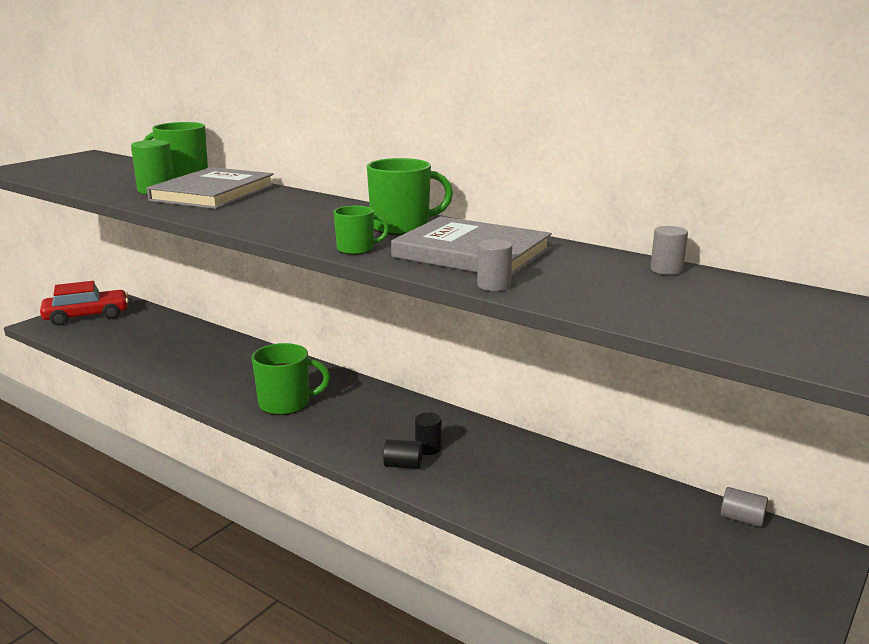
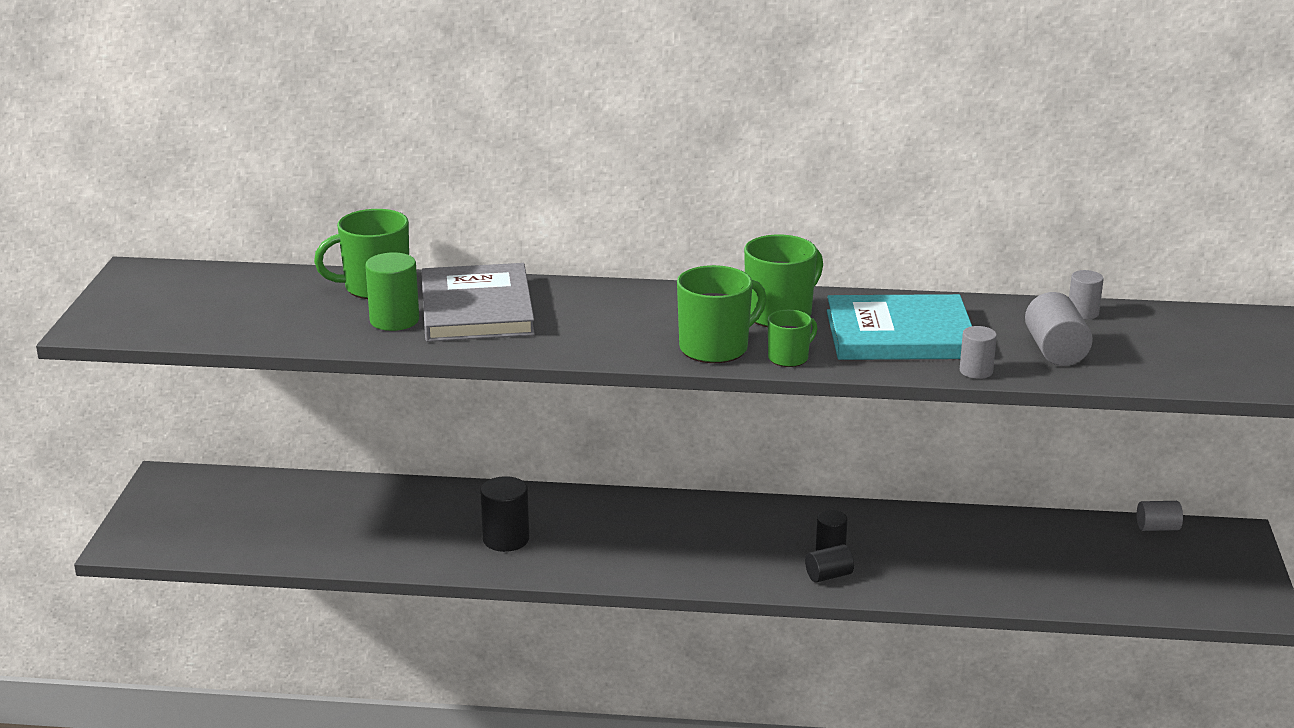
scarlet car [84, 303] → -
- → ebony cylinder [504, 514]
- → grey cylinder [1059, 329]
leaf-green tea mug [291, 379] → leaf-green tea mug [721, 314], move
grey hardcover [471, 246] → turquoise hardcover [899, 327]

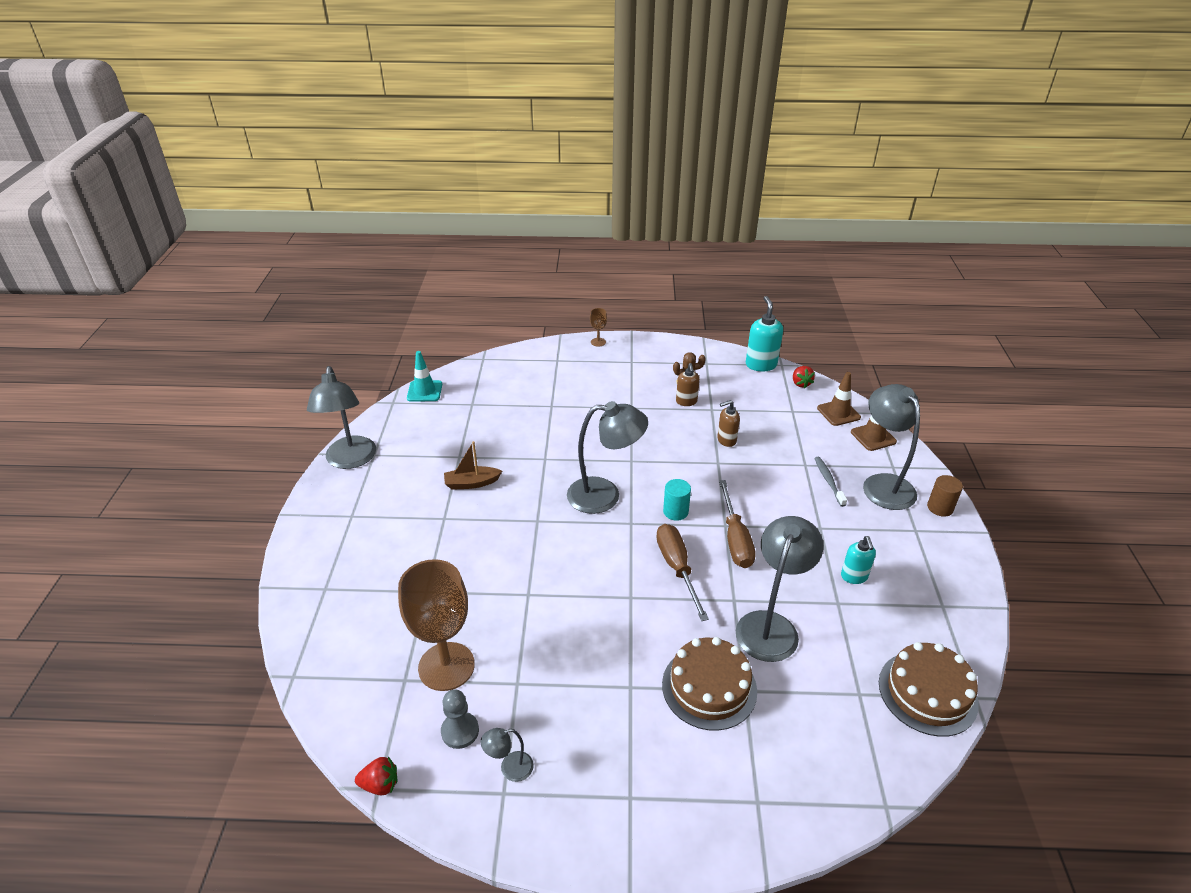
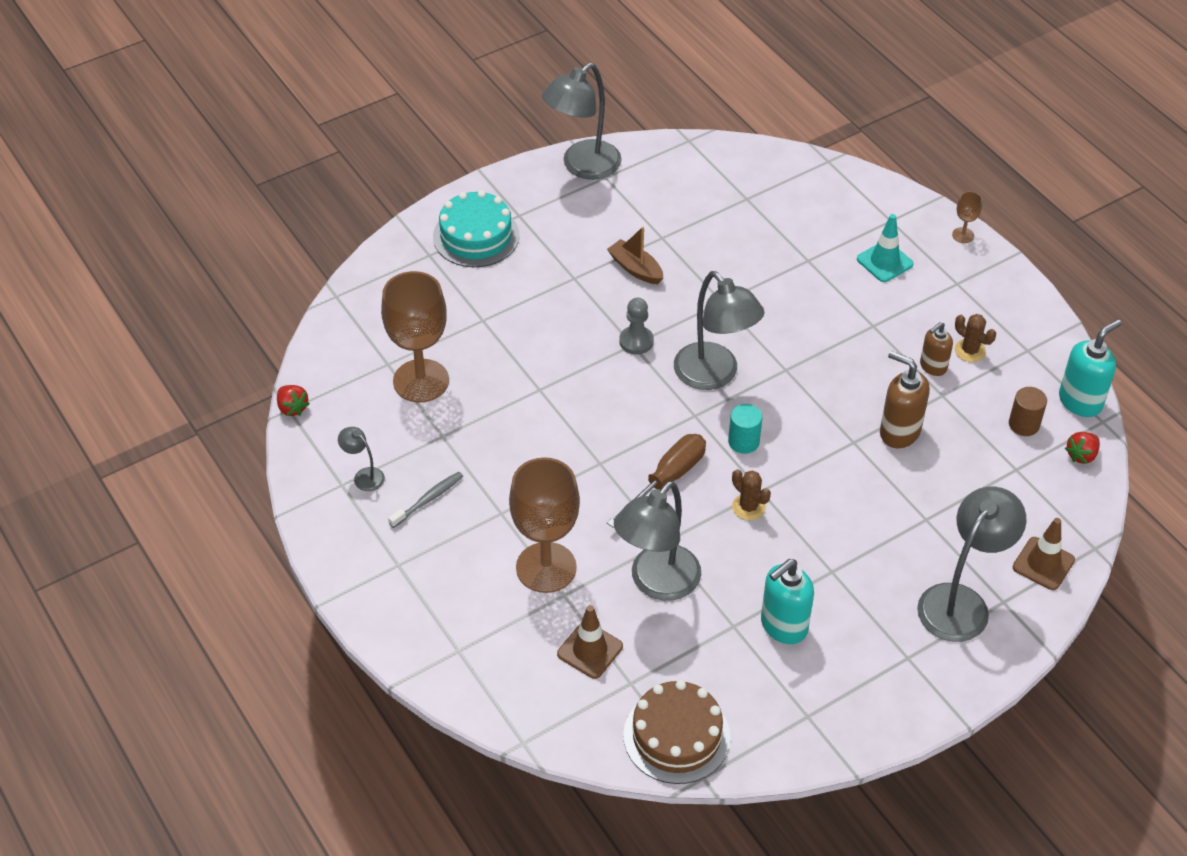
- → turquoise gateau [476, 228]
turquoise safety cone [424, 376] → turquoise safety cone [885, 248], move
grey game pawn [460, 719] → grey game pawn [636, 326], move
grey toothbrush [830, 482] → grey toothbrush [425, 499], move
russet safety cone [839, 399] → russet safety cone [590, 642], move
russet cylinder [945, 496] → russet cylinder [1028, 411], move
russet gateau [709, 684] → russet goblet [544, 525]
russet screwdriver [737, 524] → russet prickly plant [751, 494]
grey desk lamp [780, 589] → grey desk lamp [657, 541], 135 degrees clockwise
russet pump bottle [728, 423] → russet pump bottle [905, 399], x1.56
turquoise pump bottle [858, 560] → turquoise pump bottle [787, 601], x1.56

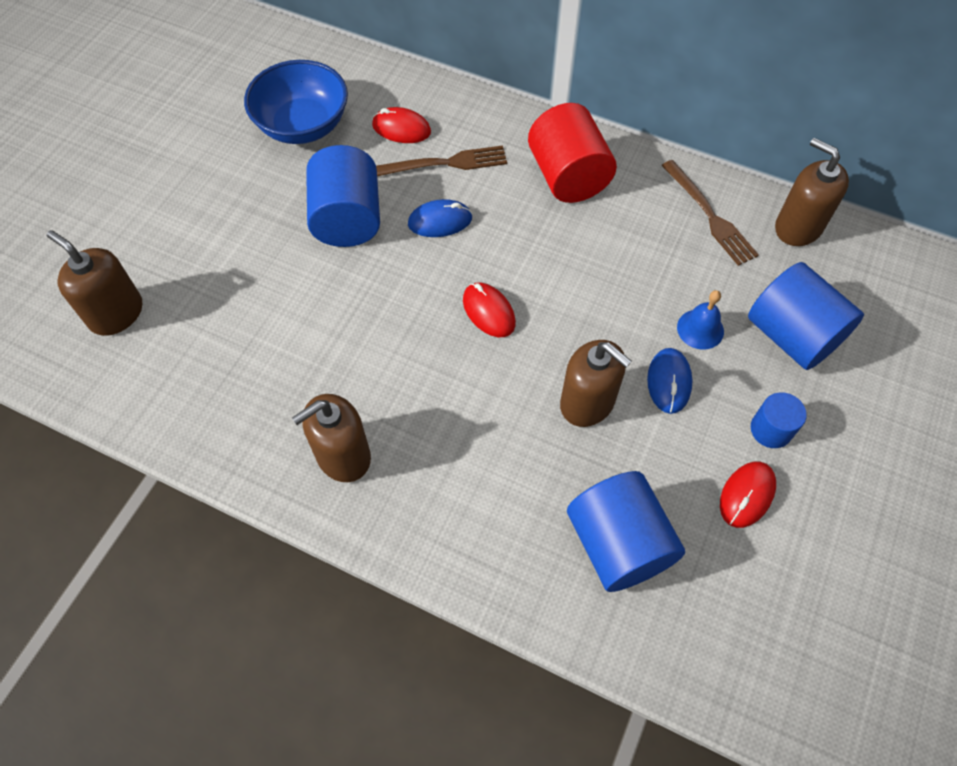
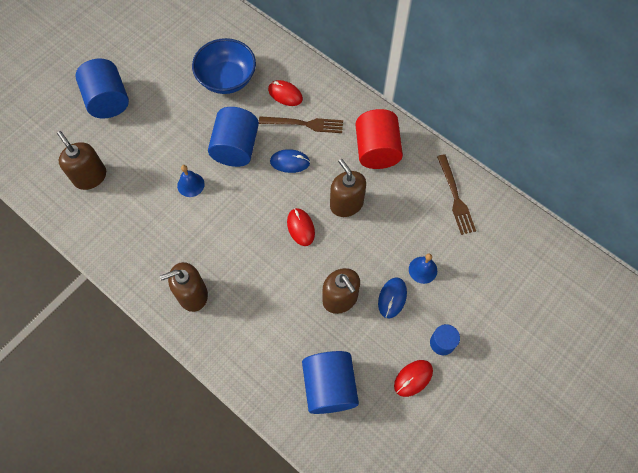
- → royal blue hand bell [191, 181]
royal blue cylinder [806, 316] → royal blue cylinder [102, 89], move
russet pump bottle [812, 192] → russet pump bottle [348, 188], move

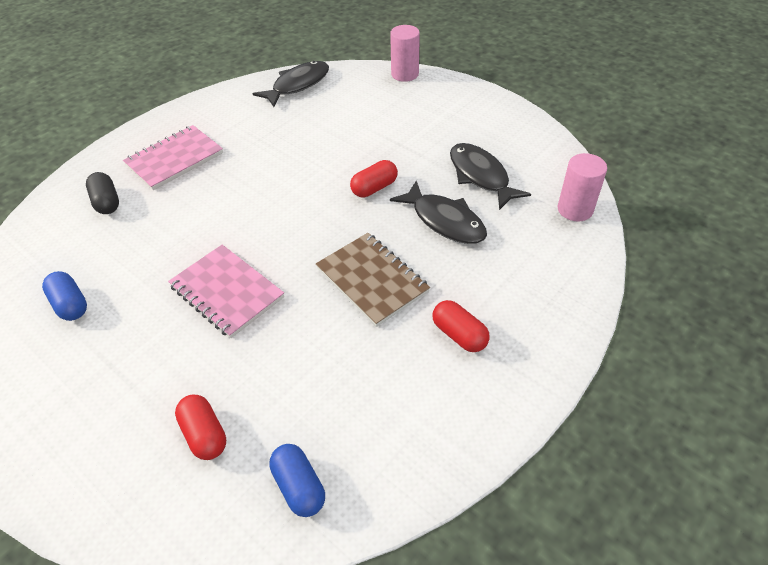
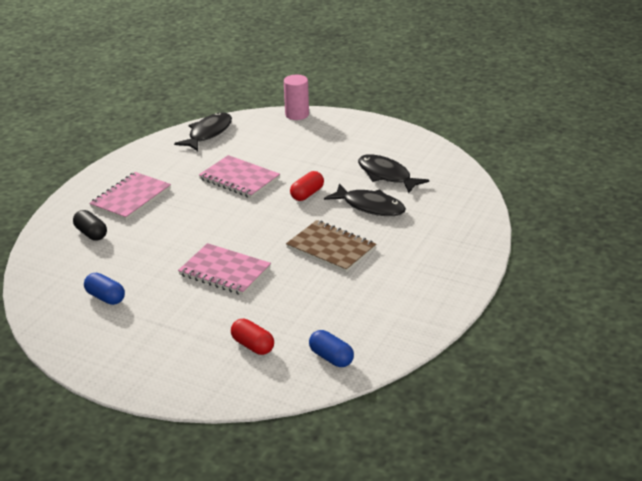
scarlet pill [461, 326] → -
rose-pink cylinder [582, 187] → -
- → rose-pink exercise book [239, 176]

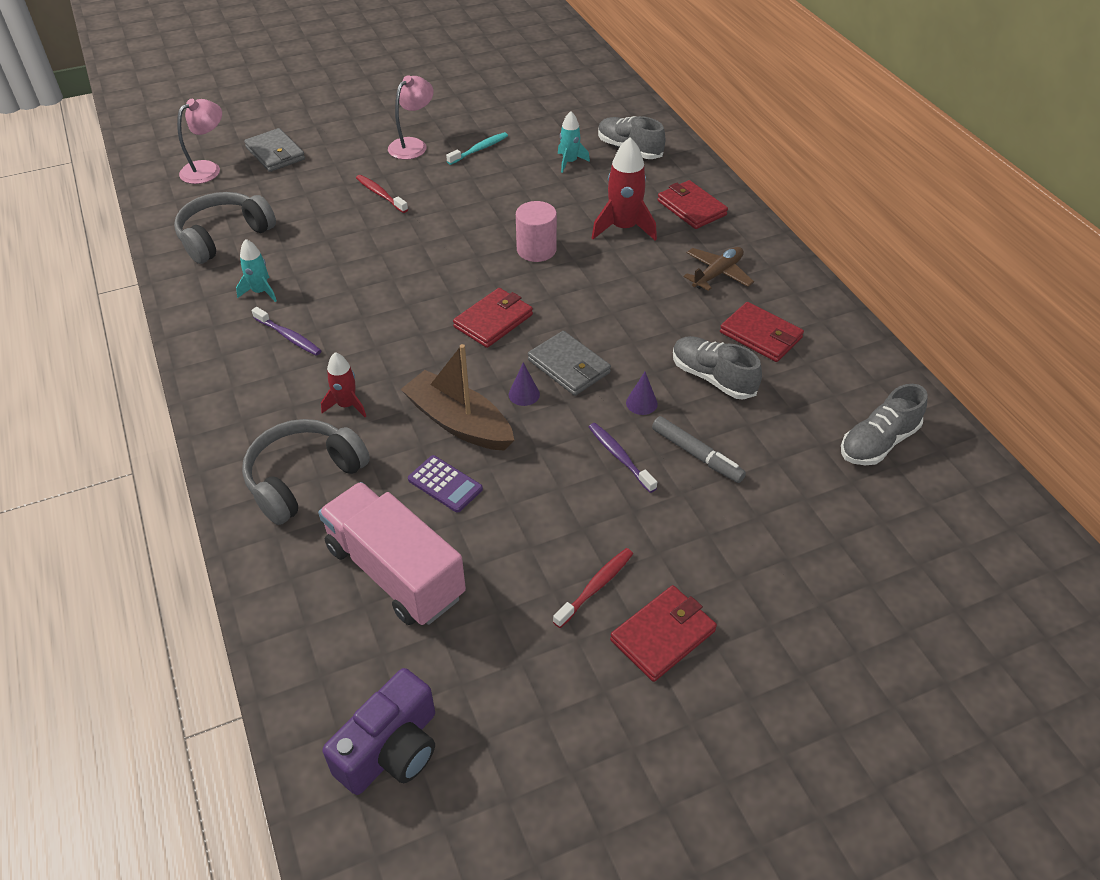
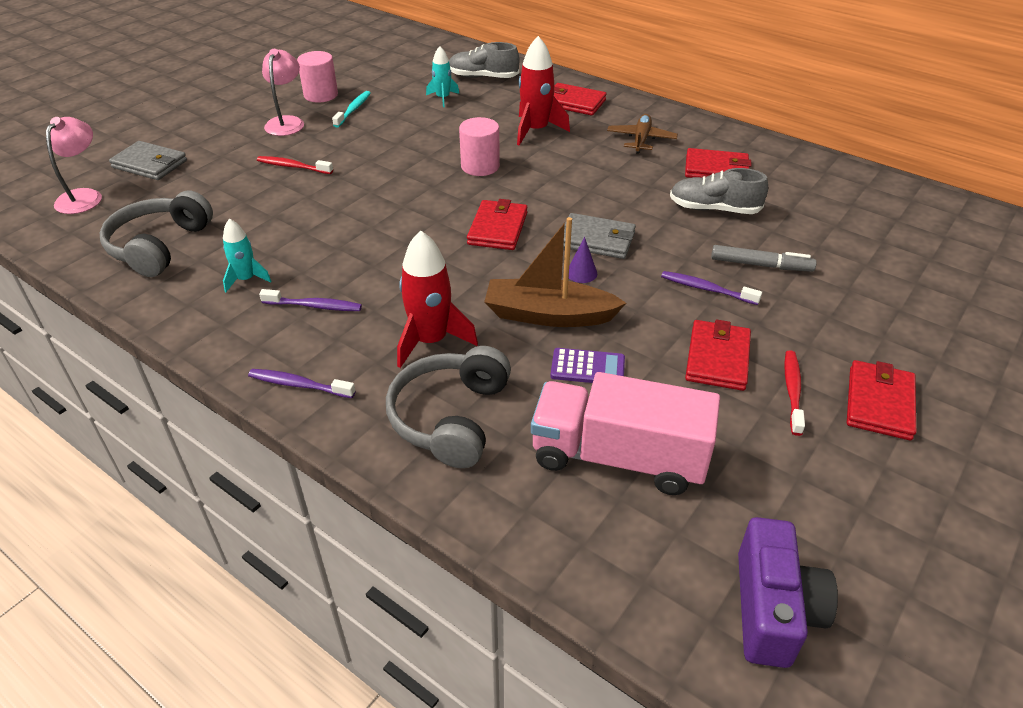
purple cone [642, 393] → -
grey lace-up shoe [884, 424] → -
- → purple toothbrush [302, 383]
- → rose-pink cylinder [317, 77]
- → scarlet wallet [718, 355]
scarlet rocket [343, 384] → scarlet rocket [437, 299], x1.68

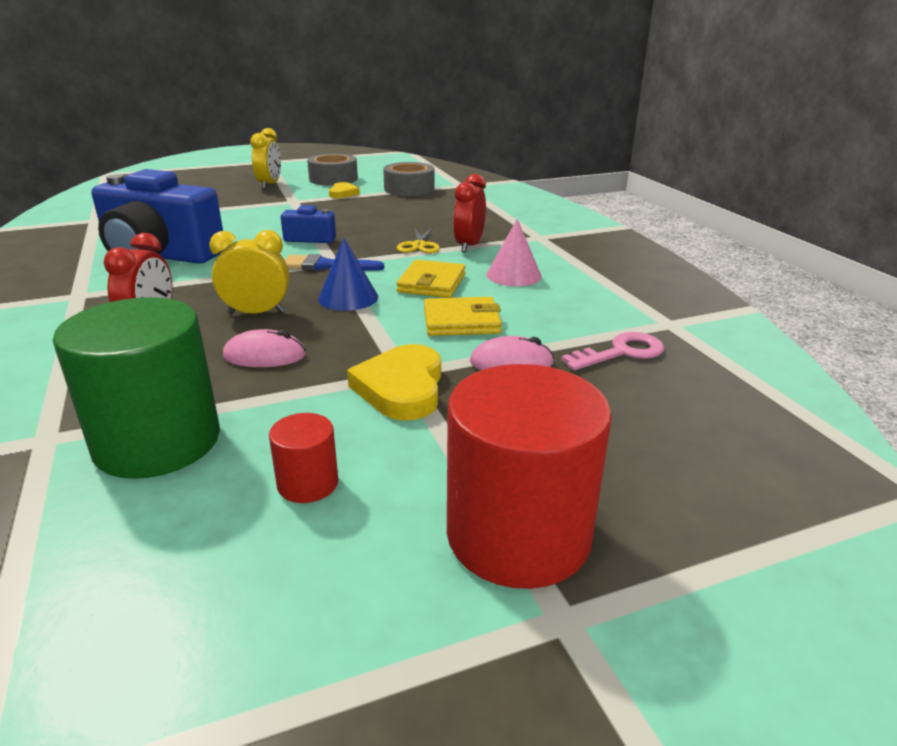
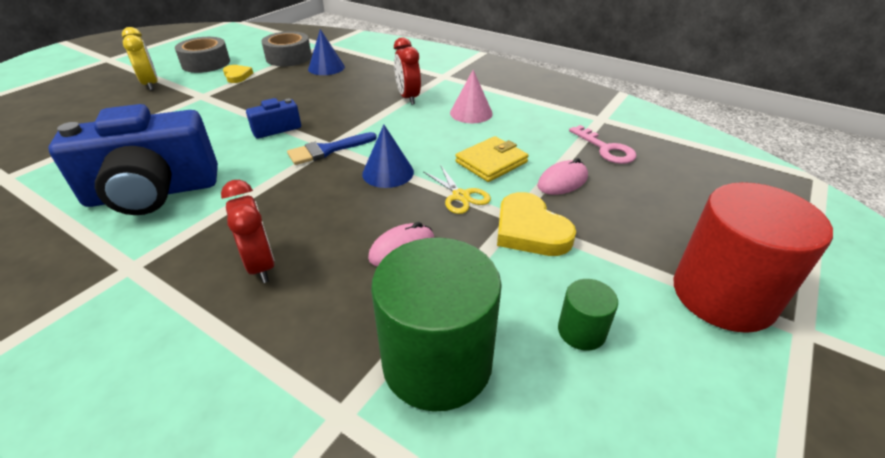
golden clock [249, 272] → -
golden wallet [431, 278] → -
- → royal blue cone [326, 52]
golden pair of scissors [418, 240] → golden pair of scissors [457, 189], move
scarlet cylinder [303, 458] → leaf-green cylinder [588, 315]
rose-pink key [612, 351] → rose-pink key [603, 144], 120 degrees clockwise

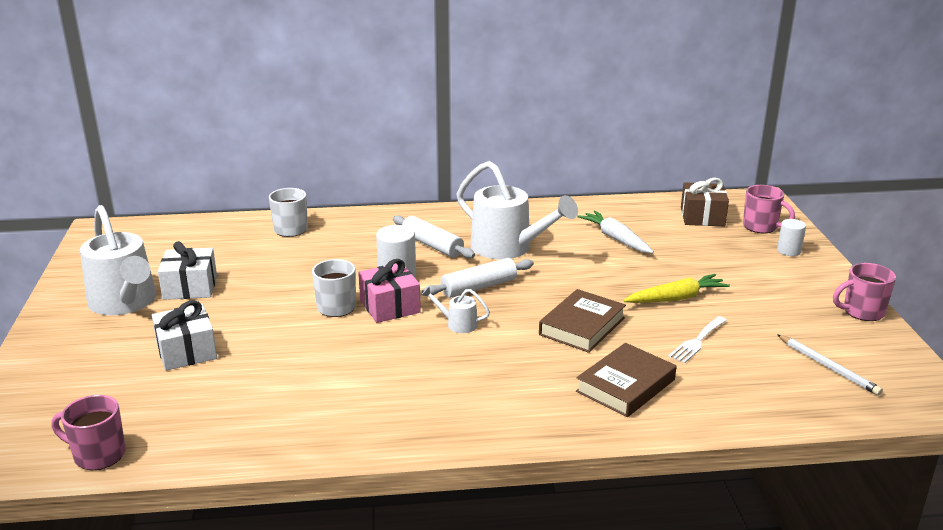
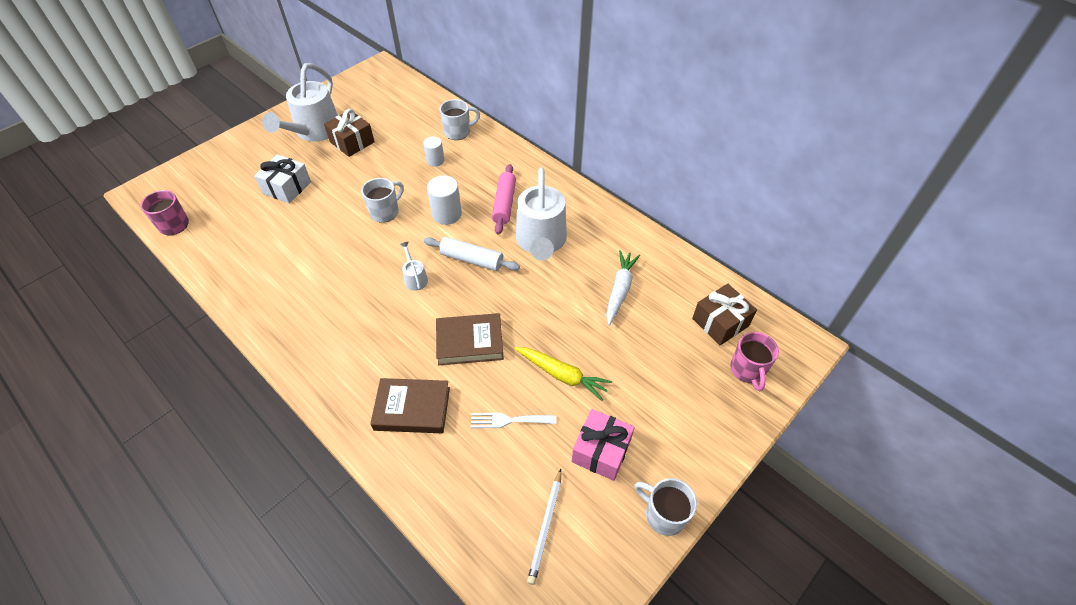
rose-pink wrapped gift [389, 291] → rose-pink wrapped gift [603, 445], move
snow-white cylinder [791, 237] → snow-white cylinder [433, 152], move
snow-white wrapped gift [187, 270] → russet wrapped gift [349, 133]
snow-white dough roller [434, 236] → rose-pink dough roller [504, 199]
rose-pink tea mug [864, 292] → snow-white tea mug [665, 507]

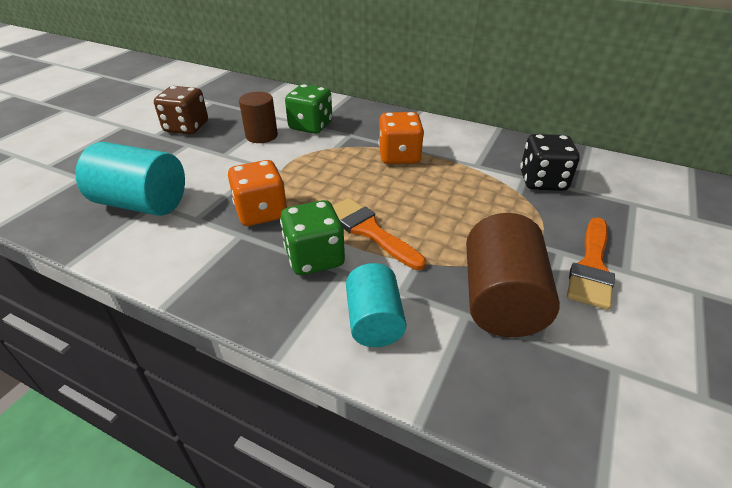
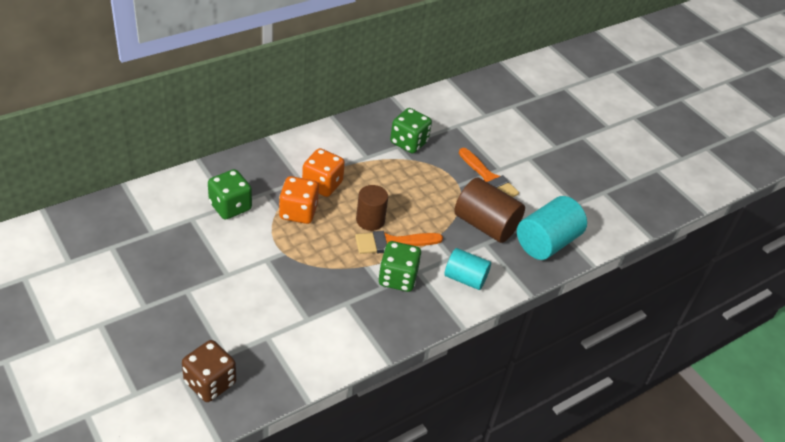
turquoise cylinder [130, 179] → turquoise cylinder [552, 228], move
russet dice [181, 110] → russet dice [209, 371], move
bright orange dice [257, 193] → bright orange dice [299, 200], move
russet cylinder [258, 117] → russet cylinder [372, 208], move
ebony dice [550, 162] → leaf-green dice [411, 130]

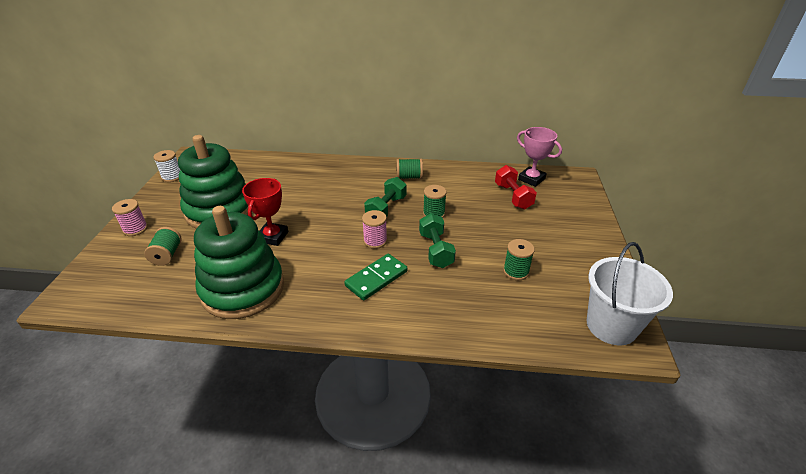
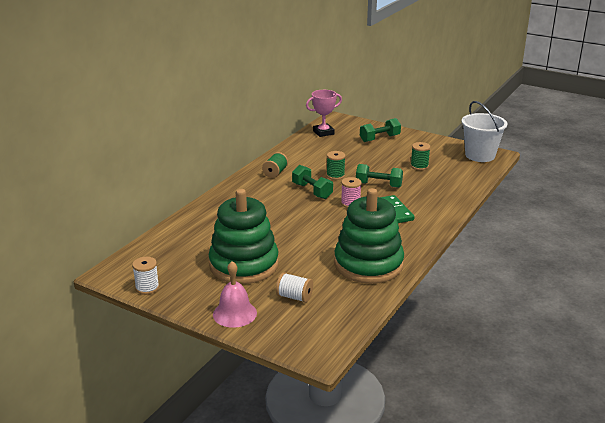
scarlet prize cup [265, 212] → -
scarlet dumbbell [516, 187] → -
- → leaf-green dumbbell [380, 130]
rose-pink spool [130, 217] → rose-pink hand bell [235, 294]
leaf-green spool [162, 246] → snow-white spool [294, 287]

